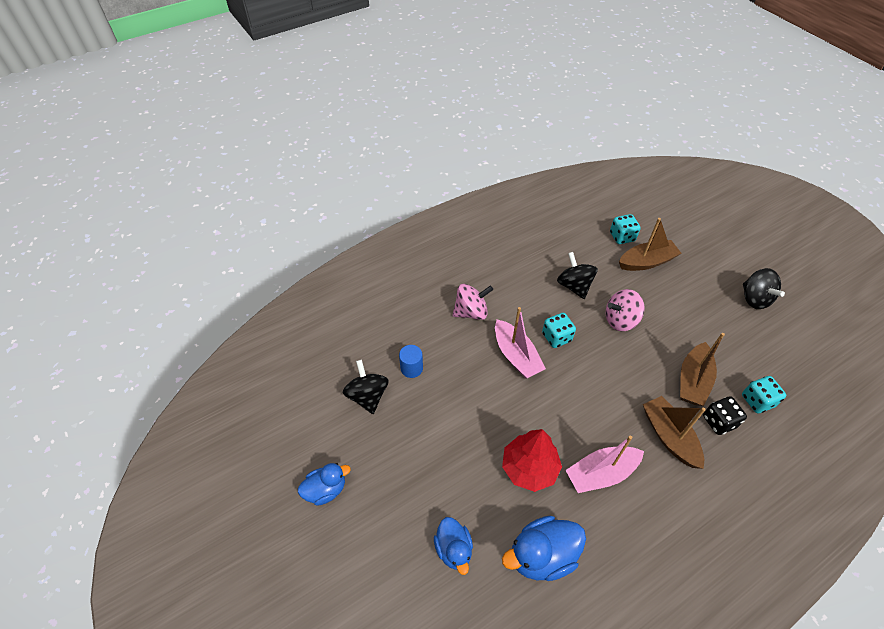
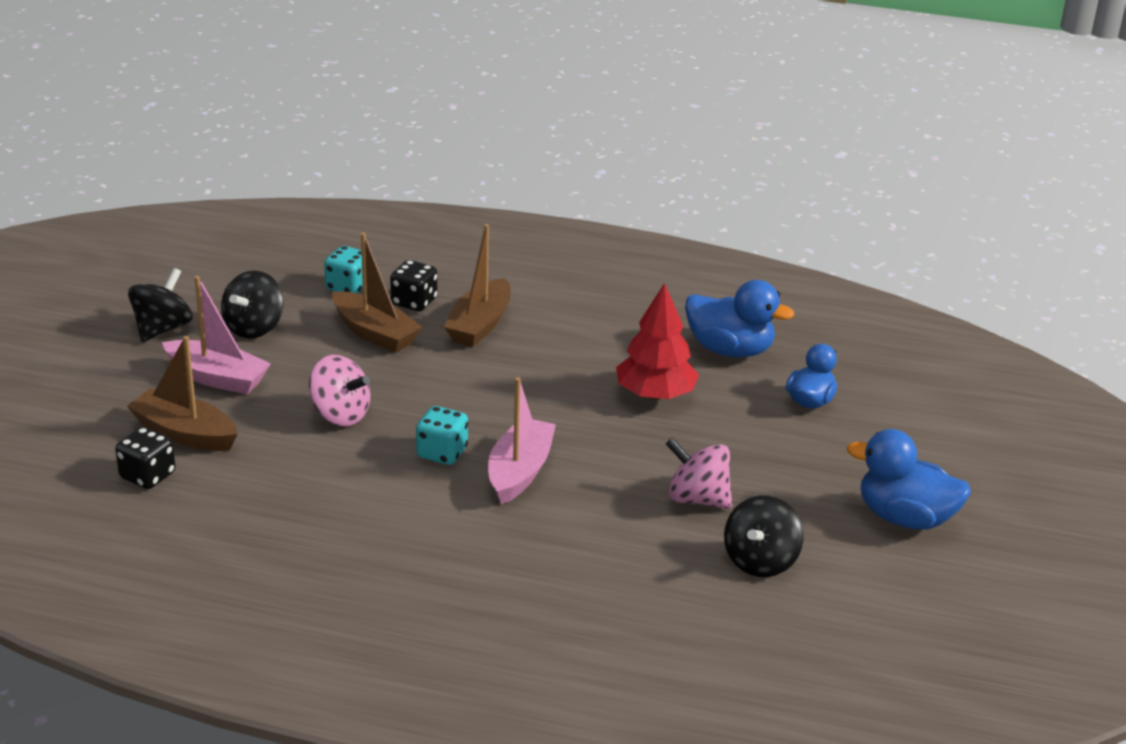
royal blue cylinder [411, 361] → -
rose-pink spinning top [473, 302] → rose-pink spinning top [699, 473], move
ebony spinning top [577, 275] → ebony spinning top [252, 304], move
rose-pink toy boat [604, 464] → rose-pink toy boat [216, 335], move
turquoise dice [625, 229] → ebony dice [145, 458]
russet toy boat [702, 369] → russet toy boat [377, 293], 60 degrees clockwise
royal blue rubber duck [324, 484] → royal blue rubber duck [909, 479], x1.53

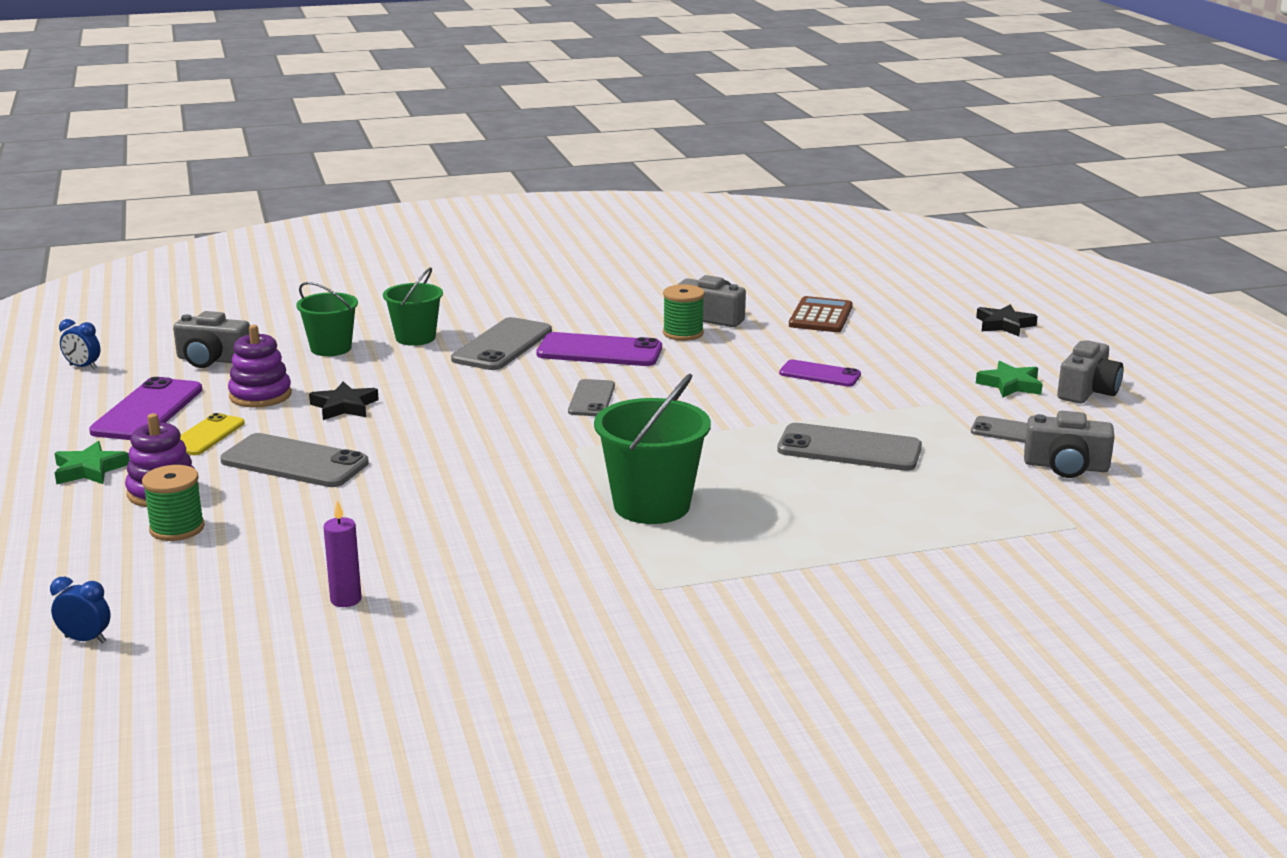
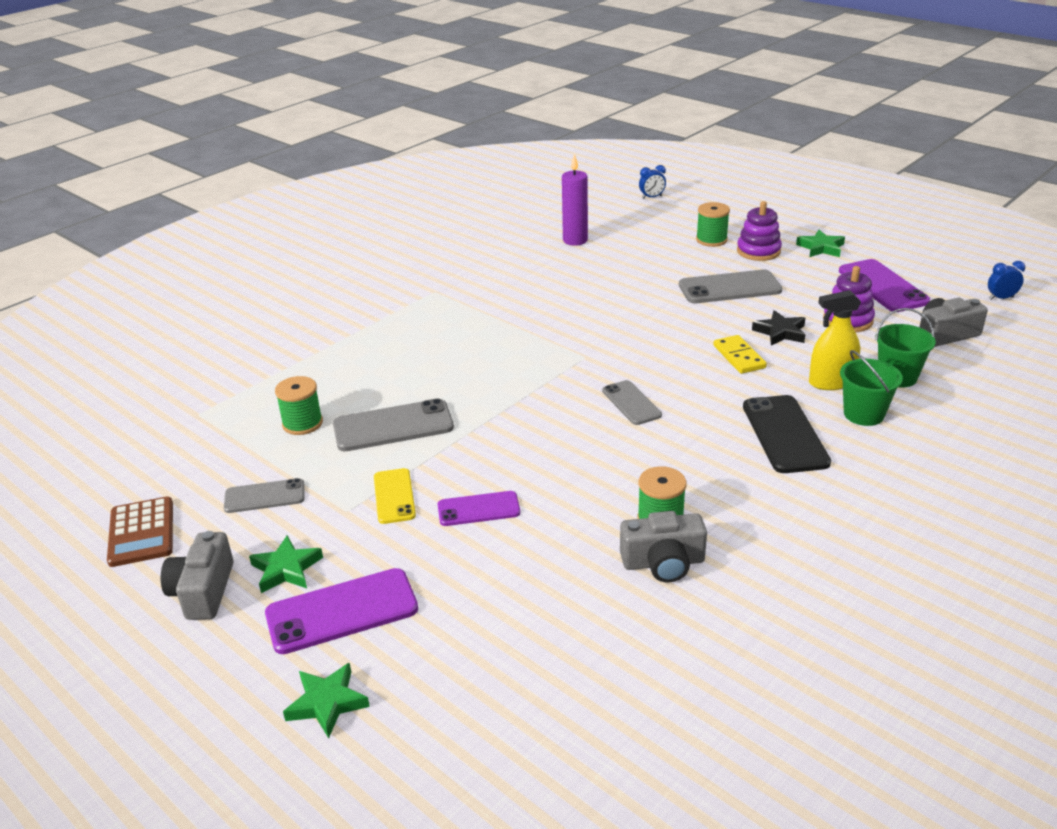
leaf-green pail [652, 449] → -
grey compact camera [1069, 444] → -
- → leaf-green spool [299, 405]
- → golden domino piece [740, 354]
- → golden spray cleaner [835, 340]
golden smartphone [212, 434] → golden smartphone [395, 496], move
purple smartphone [599, 349] → purple smartphone [341, 611], move
russet calculator [821, 314] → russet calculator [140, 531], move
grey smartphone [501, 343] → ebony smartphone [787, 434]
ebony star shape [1007, 320] → leaf-green star shape [326, 700]
purple candle [342, 553] → purple candle [575, 200], x1.51

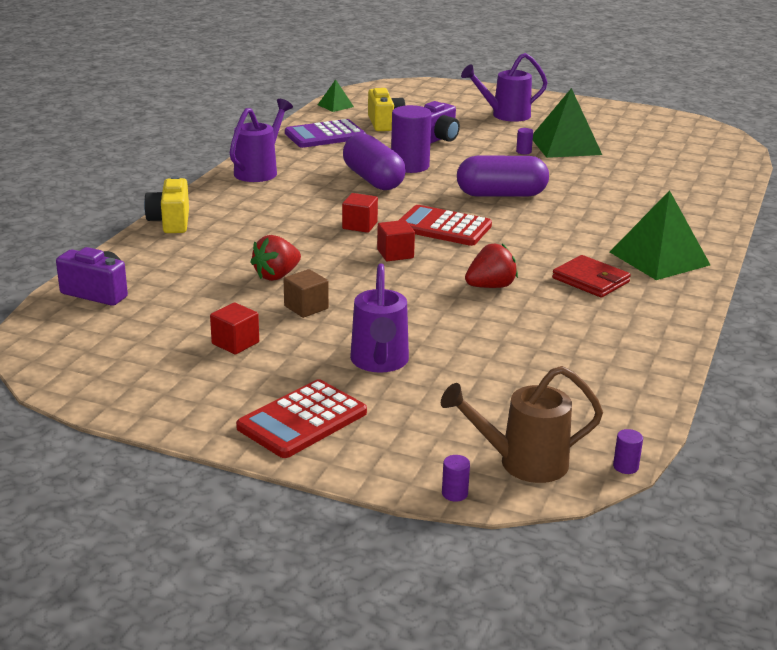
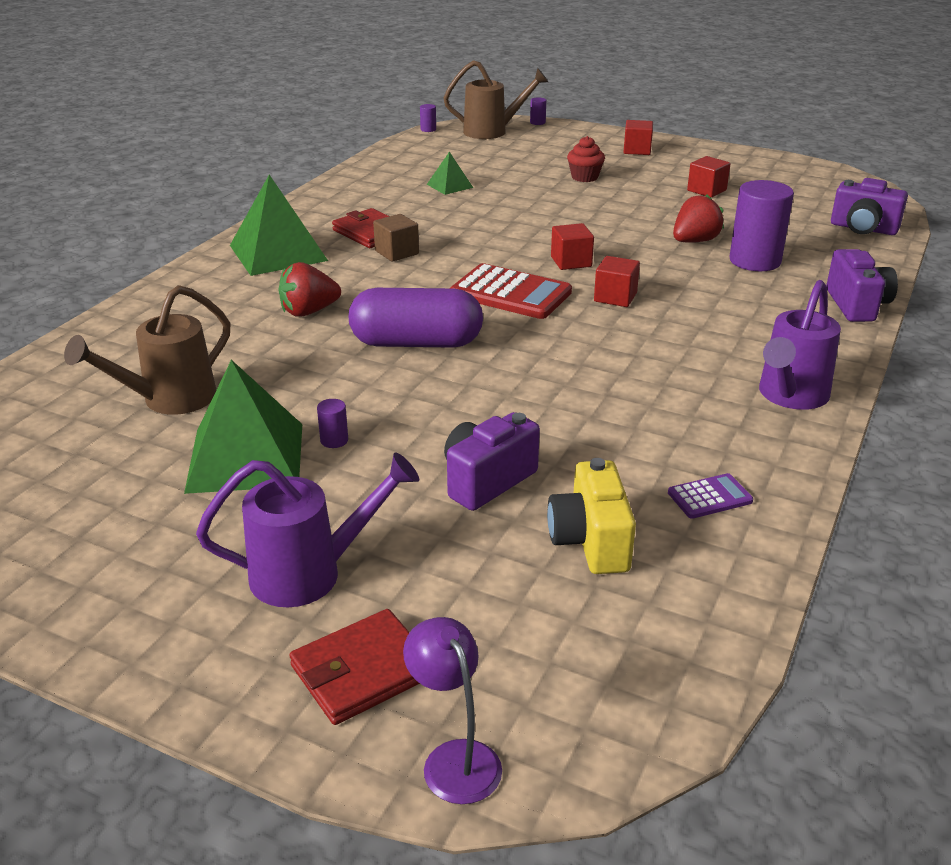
purple pill [374, 162] → -
- → russet watering pot [147, 350]
- → scarlet wallet [354, 667]
- → purple desk lamp [452, 710]
russet block [306, 293] → russet block [396, 238], move
leaf-green solid pyramid [336, 95] → leaf-green solid pyramid [450, 173], move
purple cylinder [411, 139] → purple cylinder [761, 225], move
scarlet strawberry [491, 265] → scarlet strawberry [310, 289], move
scarlet calculator [301, 418] → scarlet block [638, 137]
purple watering pot [379, 318] → scarlet fairy cake [586, 159]
golden compact camera [166, 204] → purple compact camera [862, 285]
purple calculator [325, 133] → purple calculator [710, 496], x0.51

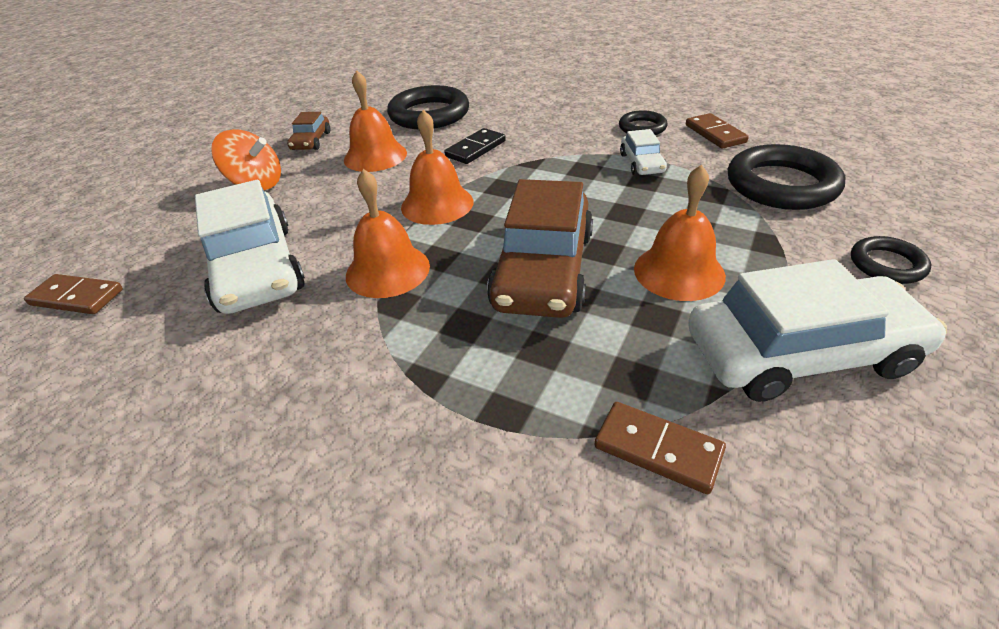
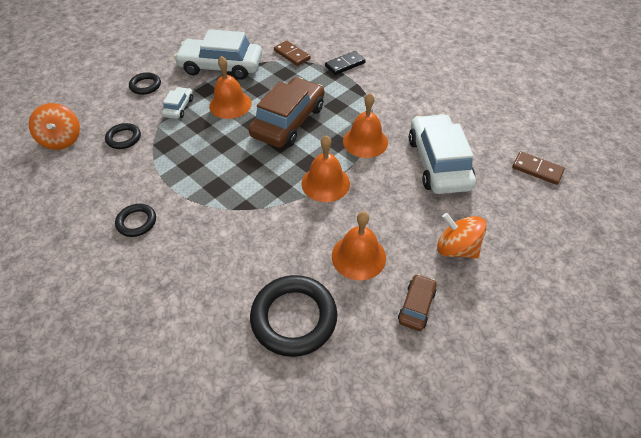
russet domino piece [717, 131] → -
- → bright orange spinning top [54, 126]
ebony domino piece [475, 146] → ebony domino piece [345, 63], move
snow-white car [643, 152] → snow-white car [177, 103], move
ebony torus [787, 177] → ebony torus [123, 136], x0.53

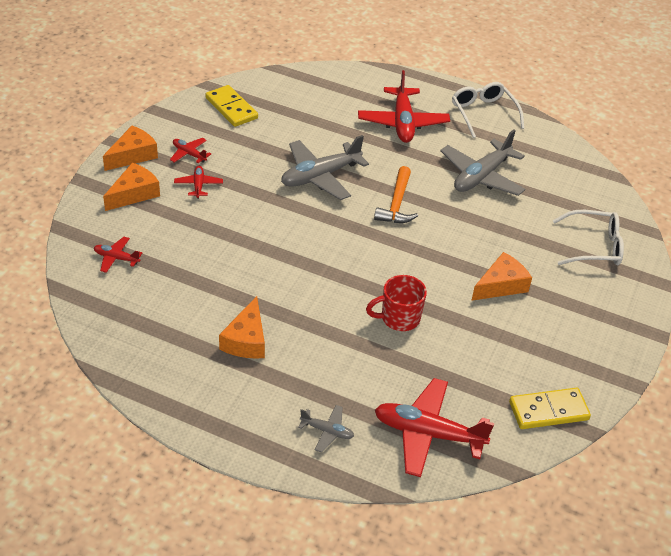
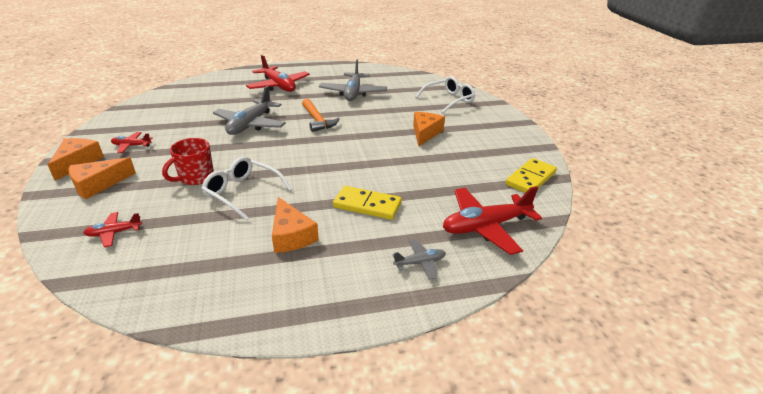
scarlet aeroplane [198, 182] → -
golden domino piece [231, 106] → golden domino piece [367, 203], move
scarlet tea mug [396, 303] → scarlet tea mug [188, 161], move
snow-white spectacles [488, 110] → snow-white spectacles [246, 189], move
bright orange cheese [131, 187] → bright orange cheese [102, 178], 135 degrees counterclockwise

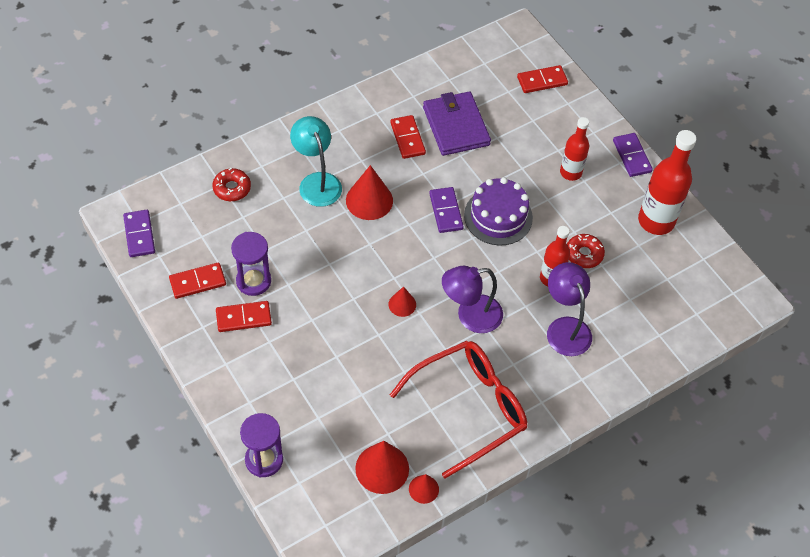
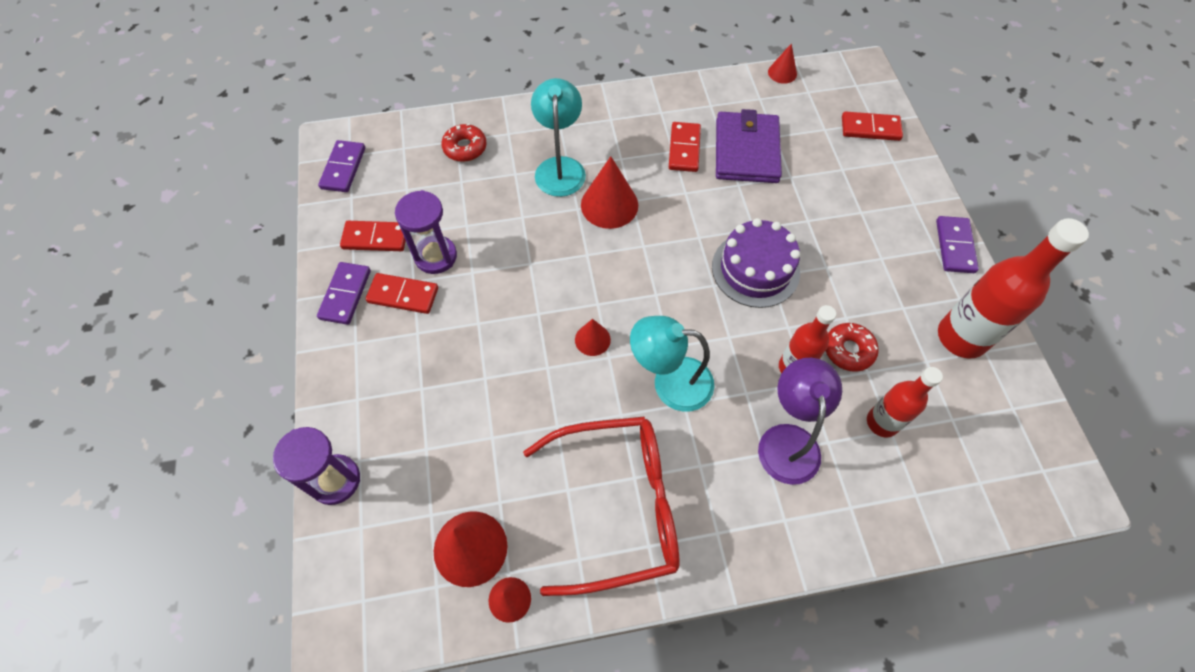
- → scarlet cone [782, 63]
purple domino piece [446, 210] → purple domino piece [344, 293], move
scarlet flask [574, 149] → scarlet flask [905, 402], move
purple desk lamp [472, 299] → turquoise desk lamp [672, 364]

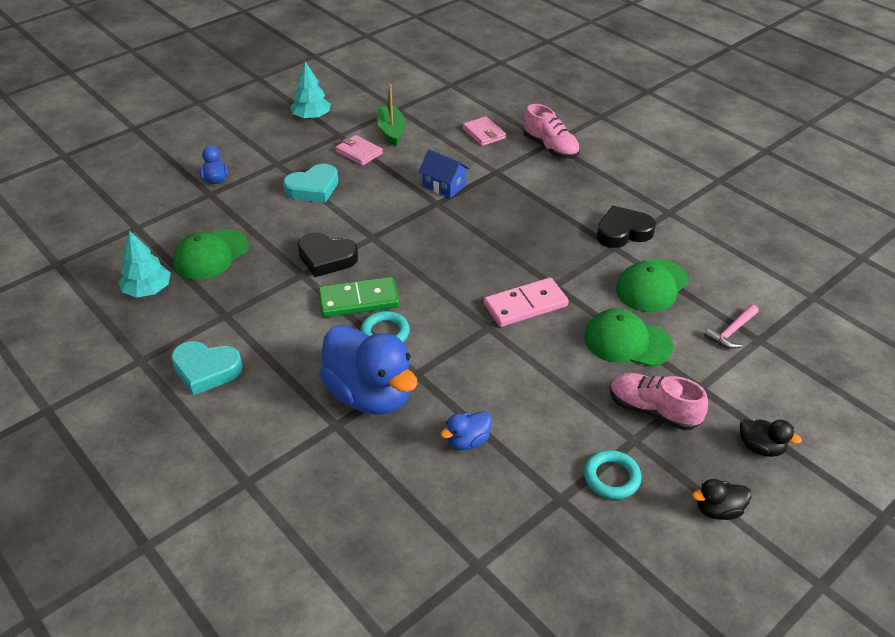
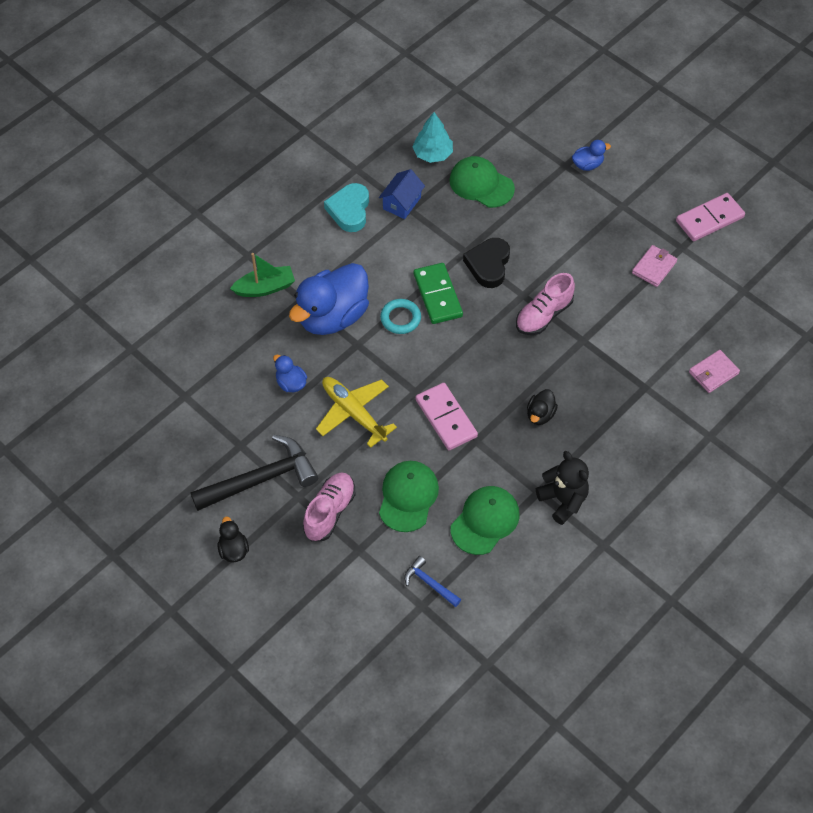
turquoise heart [310, 183] → -
- → golden aeroplane [356, 412]
leaf-green toy boat [391, 115] → leaf-green toy boat [262, 275], move
royal blue cottage [444, 173] → royal blue cottage [402, 194], move
rose-pink lace-up shoe [551, 131] → rose-pink lace-up shoe [545, 304], move
ebony rubber duck [771, 438] → ebony rubber duck [542, 407], move
turquoise tree [310, 90] → rose-pink domino piece [710, 217]
turquoise torus [612, 474] → ebony hammer [254, 473]
ebony heart [626, 227] → ebony stuffed bear [562, 488]
rose-pink hammer [731, 326] → royal blue hammer [432, 581]
leaf-green peaked cap [652, 285] → leaf-green peaked cap [485, 520], 90 degrees clockwise

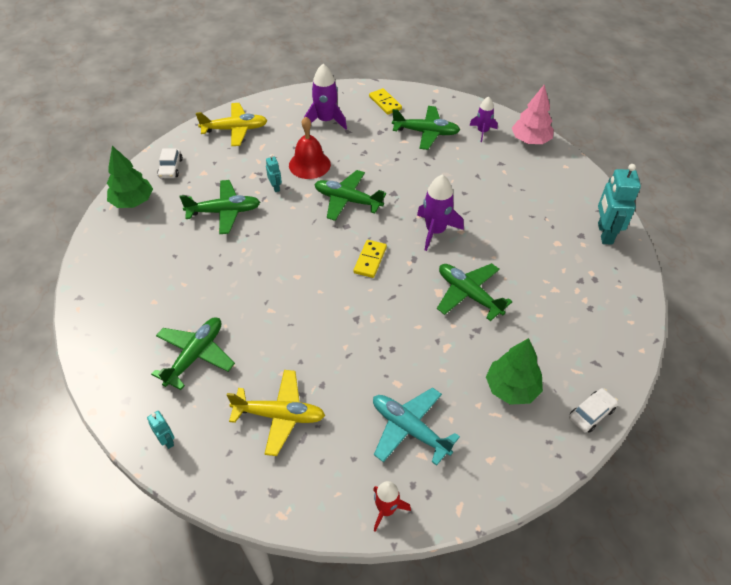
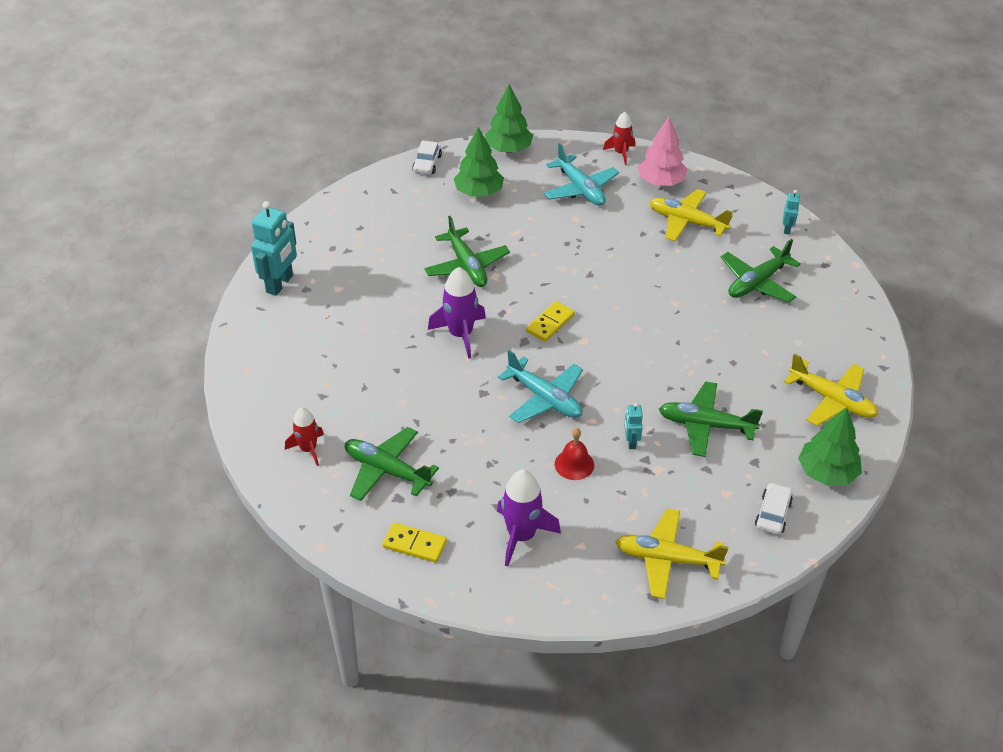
- → leaf-green tree [509, 118]
- → golden aeroplane [831, 390]
rose-pink tree [533, 114] → rose-pink tree [662, 151], move
leaf-green aeroplane [350, 195] → turquoise aeroplane [540, 386]
purple rocket [483, 119] → scarlet rocket [304, 436]
turquoise robot [161, 430] → turquoise robot [791, 212], 150 degrees counterclockwise
golden domino piece [385, 101] → golden domino piece [414, 542], 60 degrees counterclockwise
snow-white car [593, 410] → snow-white car [427, 157], 60 degrees counterclockwise
scarlet hand bell [310, 148] → scarlet hand bell [574, 454], x0.66

